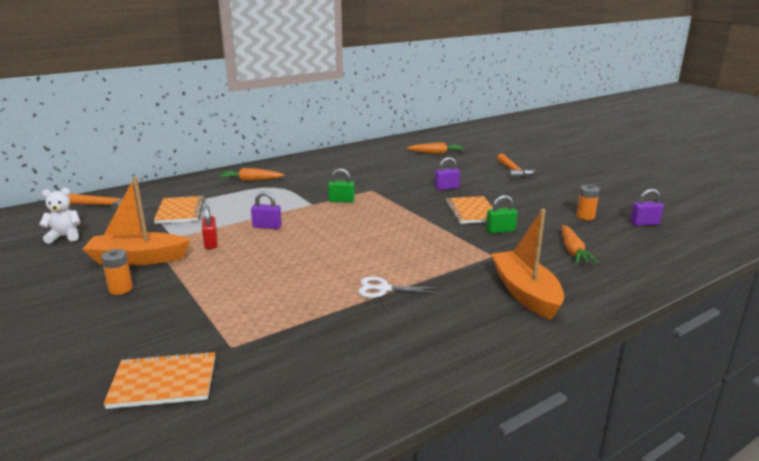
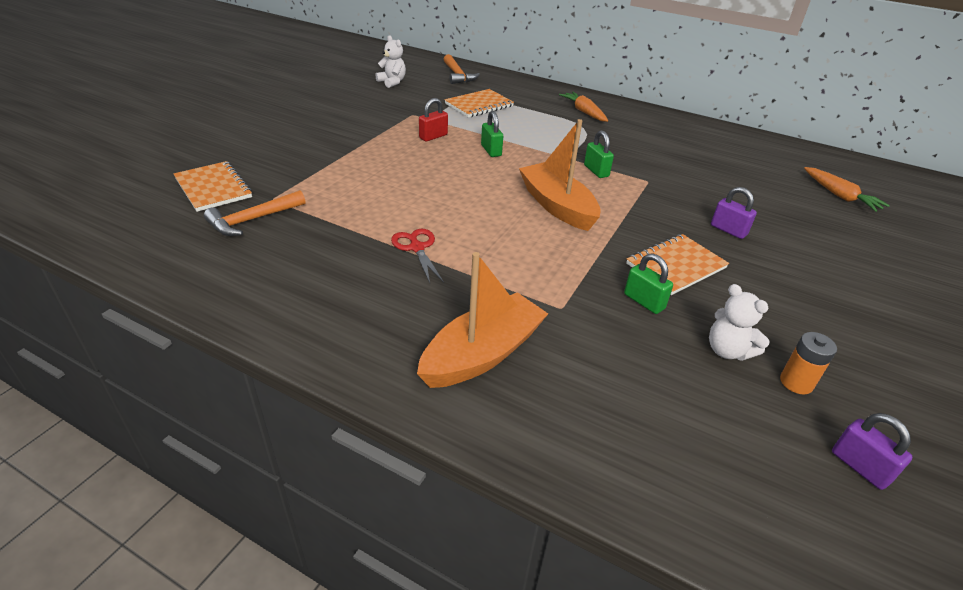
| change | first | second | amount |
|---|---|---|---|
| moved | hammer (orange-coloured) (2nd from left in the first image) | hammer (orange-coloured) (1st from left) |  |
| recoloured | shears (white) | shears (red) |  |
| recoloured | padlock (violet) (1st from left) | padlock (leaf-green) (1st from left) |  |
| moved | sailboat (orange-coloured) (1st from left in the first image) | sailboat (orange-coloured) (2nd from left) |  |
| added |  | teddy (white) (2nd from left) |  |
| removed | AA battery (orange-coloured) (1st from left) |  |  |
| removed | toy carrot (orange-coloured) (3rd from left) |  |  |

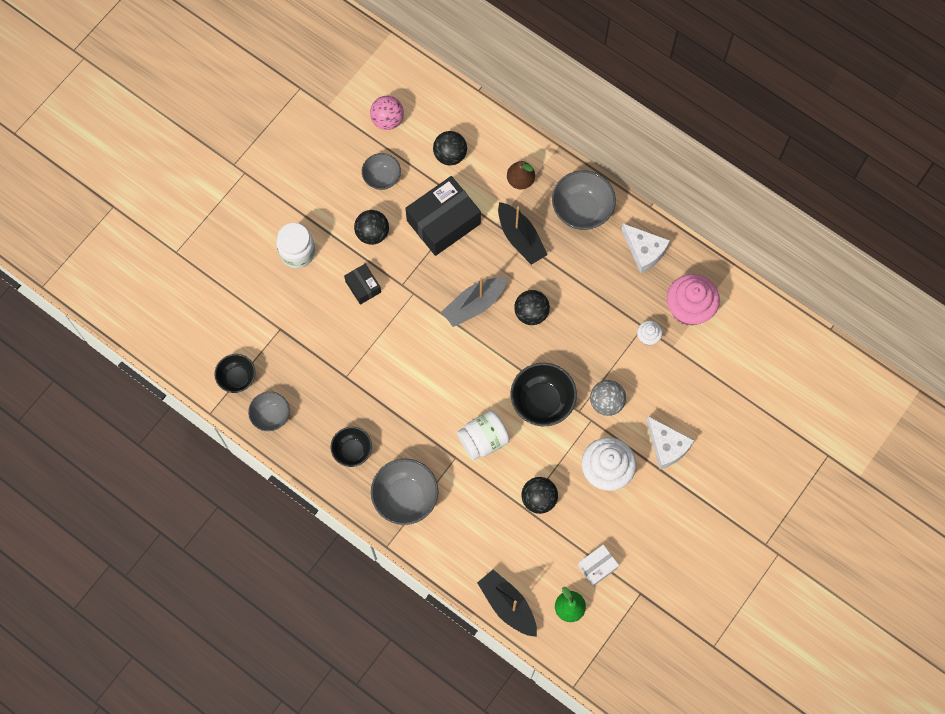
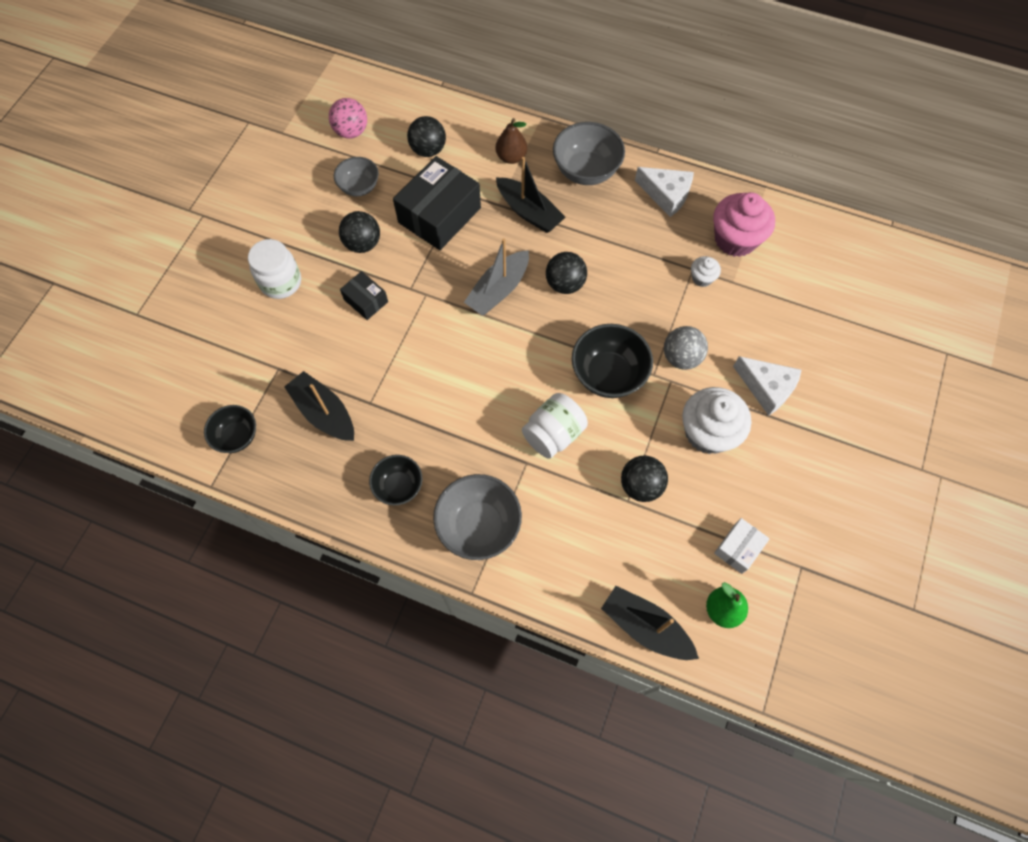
| change | first | second | amount |
|---|---|---|---|
| added |  | sailboat (jet-black) (1st from left) |  |
| removed | bowl (ash-grey) (1st from left) |  |  |

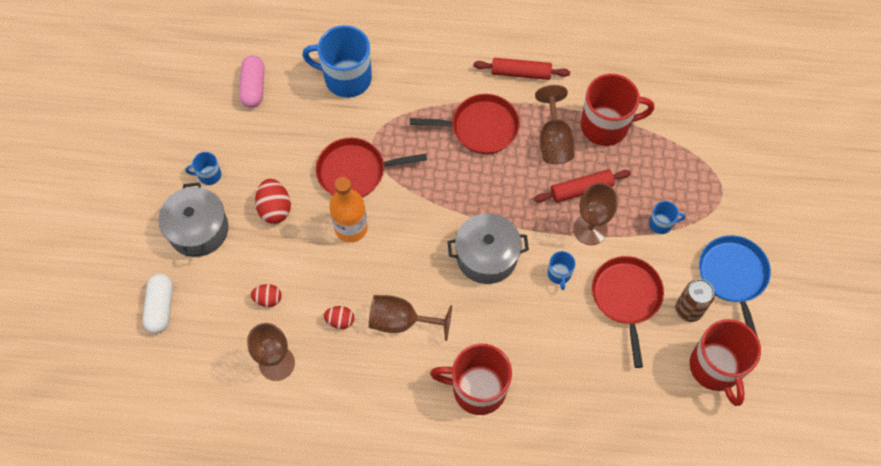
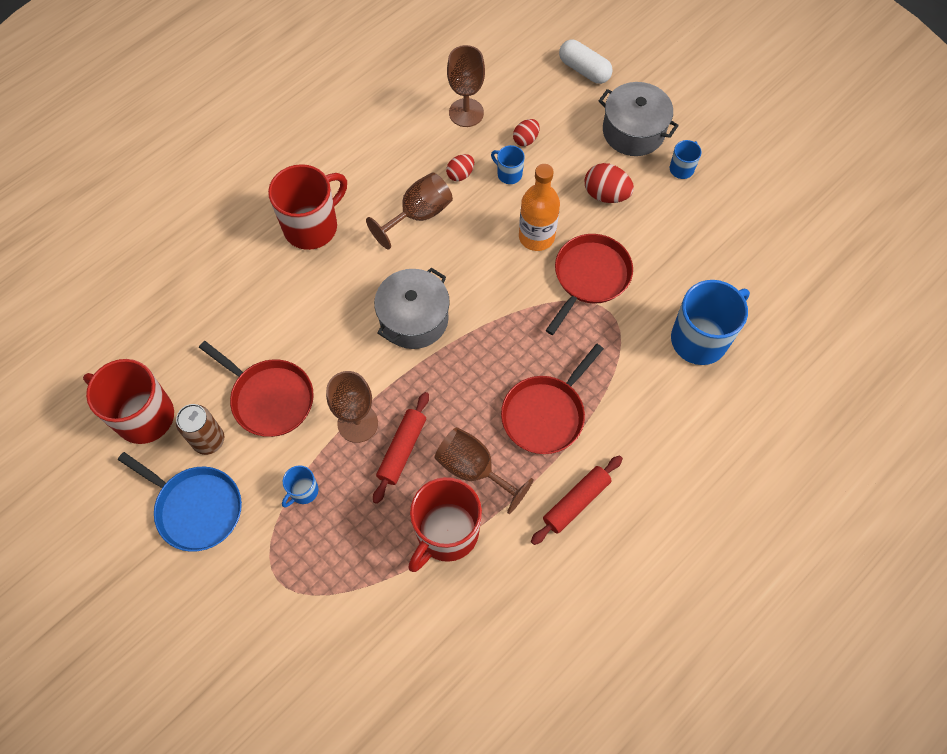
| change | first | second | amount |
|---|---|---|---|
| moved | mug (blue) (3rd from left in the first image) | mug (blue) (2nd from left) |  |
| removed | pill (rose-pink) |  |  |

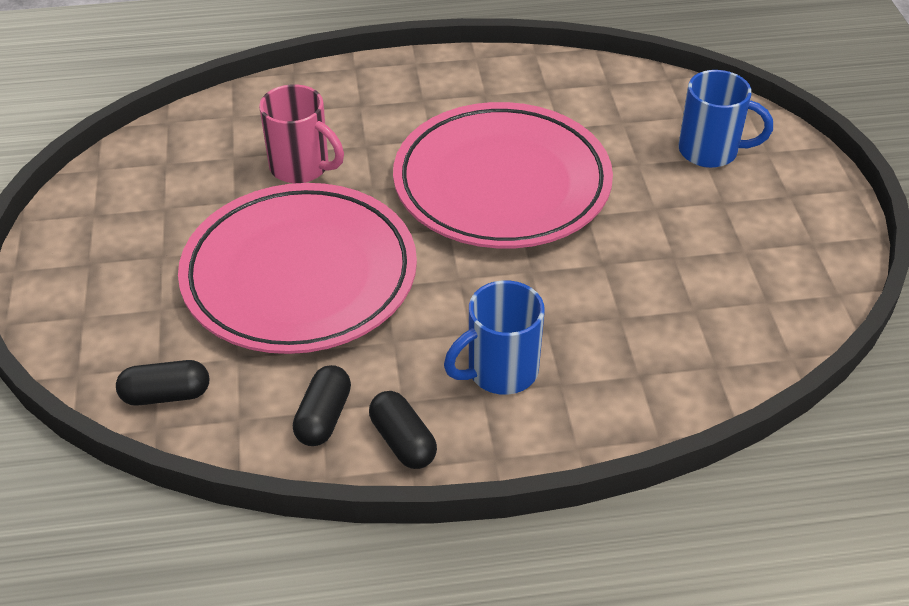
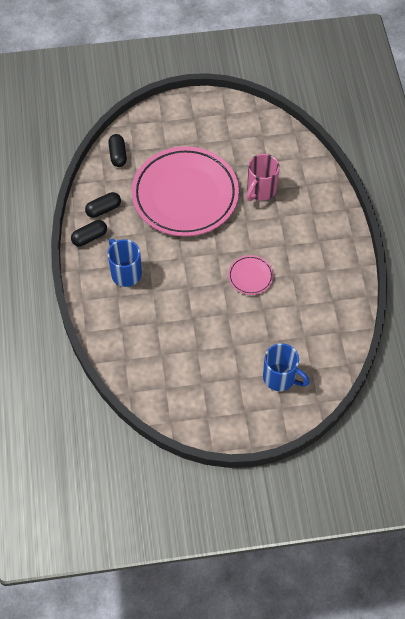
| change | first | second | amount |
|---|---|---|---|
| turned | pill (jet-black) (2nd from left) |  | 45 degrees counterclockwise |
| resized | plate (rose-pink) (2nd from left) |  | x0.41 |
| turned | mug (blue) (2nd from left) |  | 75 degrees counterclockwise |

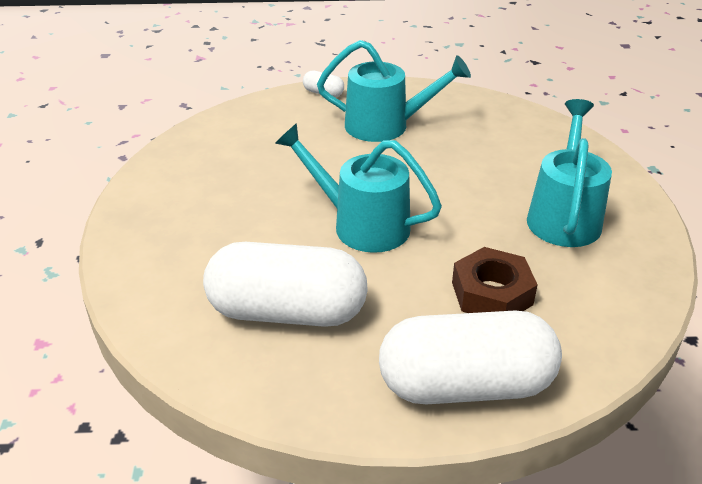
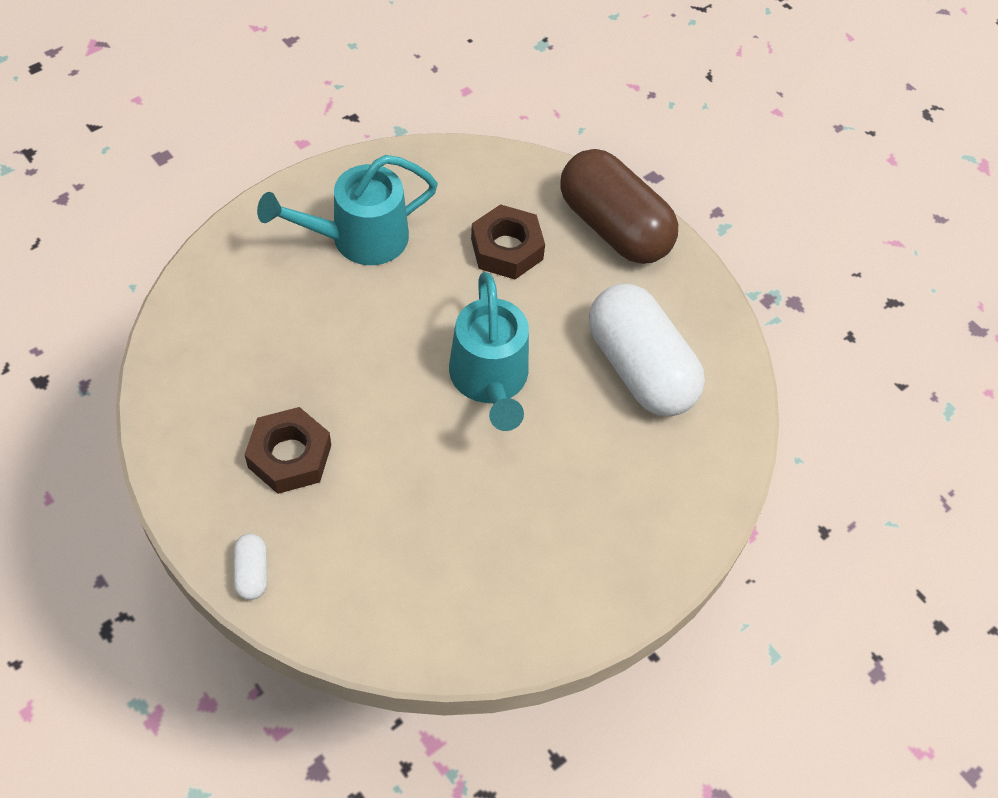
| change | first | second | amount |
|---|---|---|---|
| replaced | watering can (turquoise) (2nd from left) | nut (russet) (1st from left) |  |
| recoloured | pill (white) (3rd from left) | pill (russet) |  |

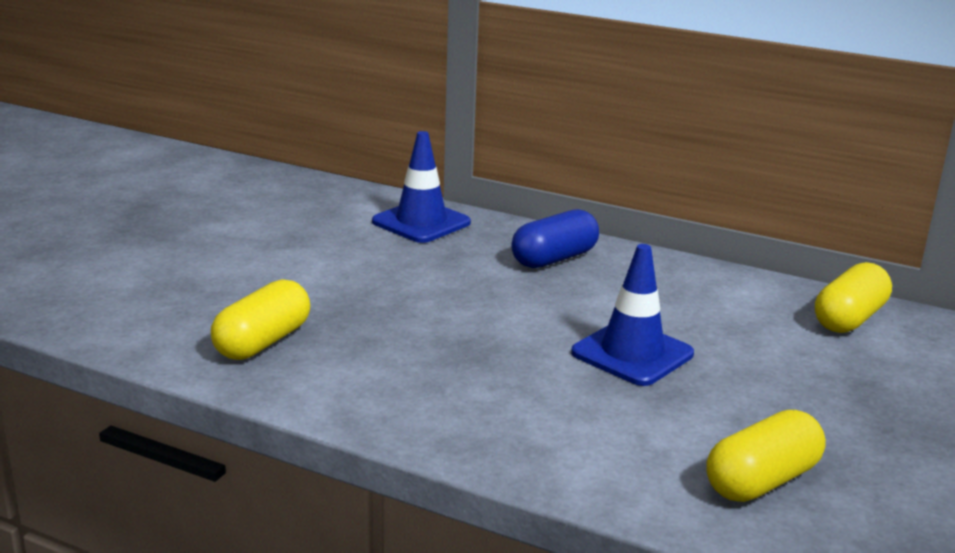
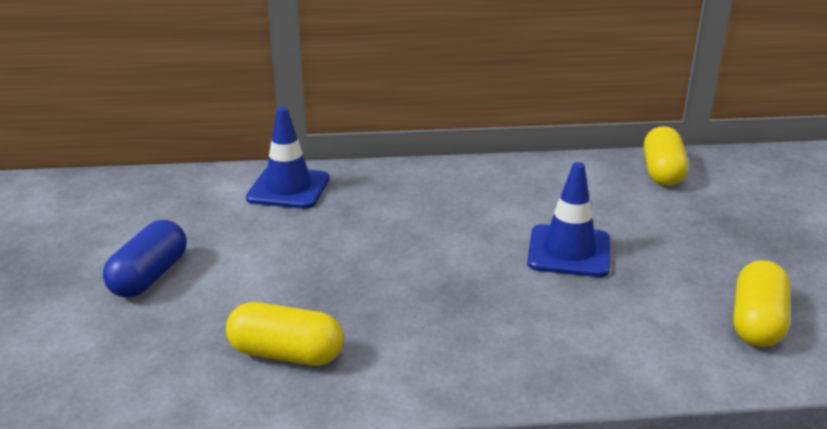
| change | first | second | amount |
|---|---|---|---|
| moved | pill (blue) |  |  |
| turned | pill (bright yellow) (1st from left) |  | 75 degrees counterclockwise |

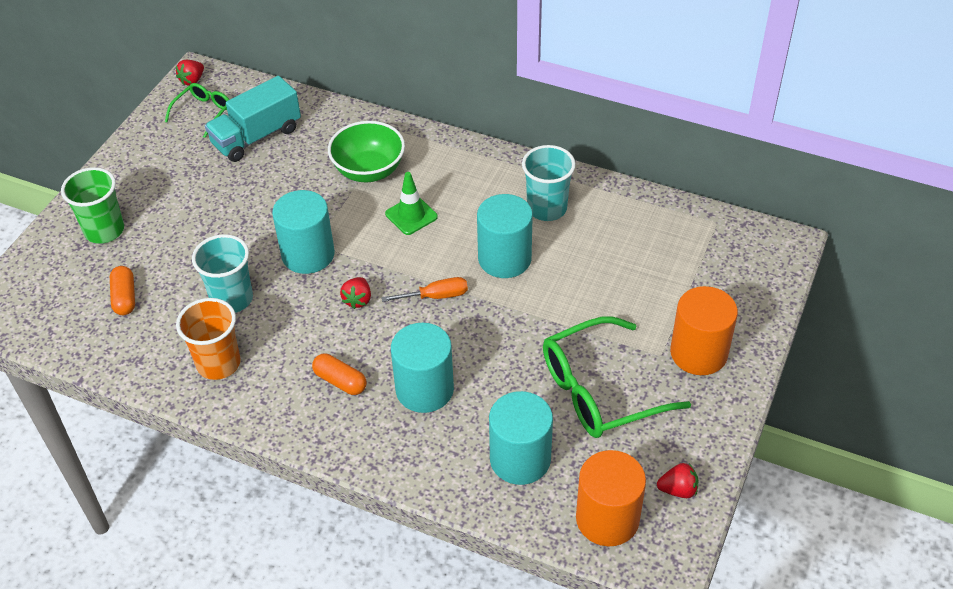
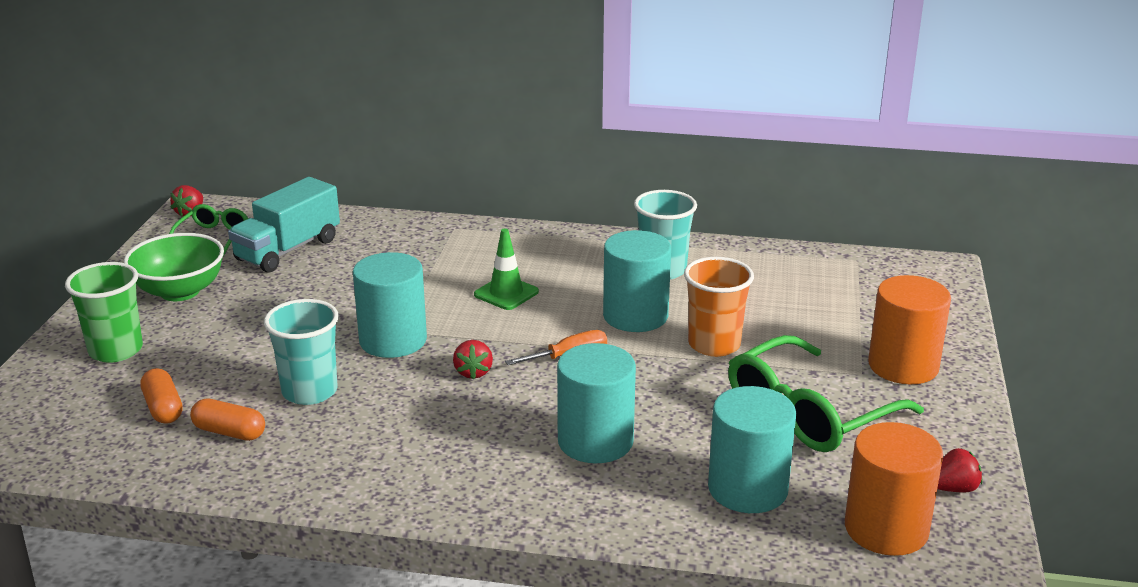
| change | first | second | amount |
|---|---|---|---|
| moved | bowl (leaf-green) |  |  |
| moved | pill (orange-coloured) (2nd from left) |  |  |
| moved | tumbler (orange-coloured) |  |  |

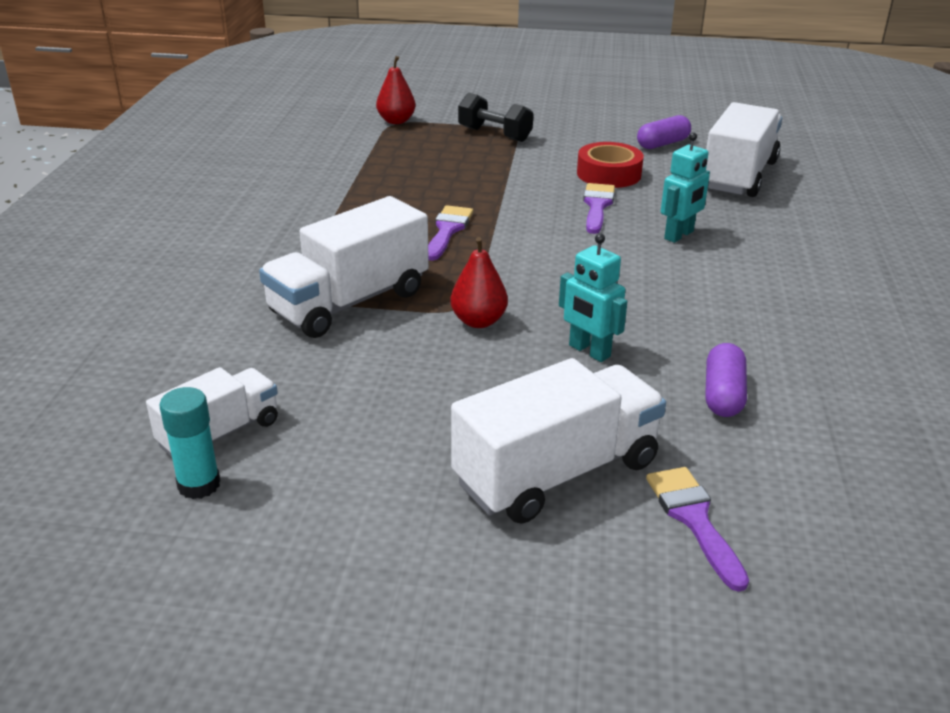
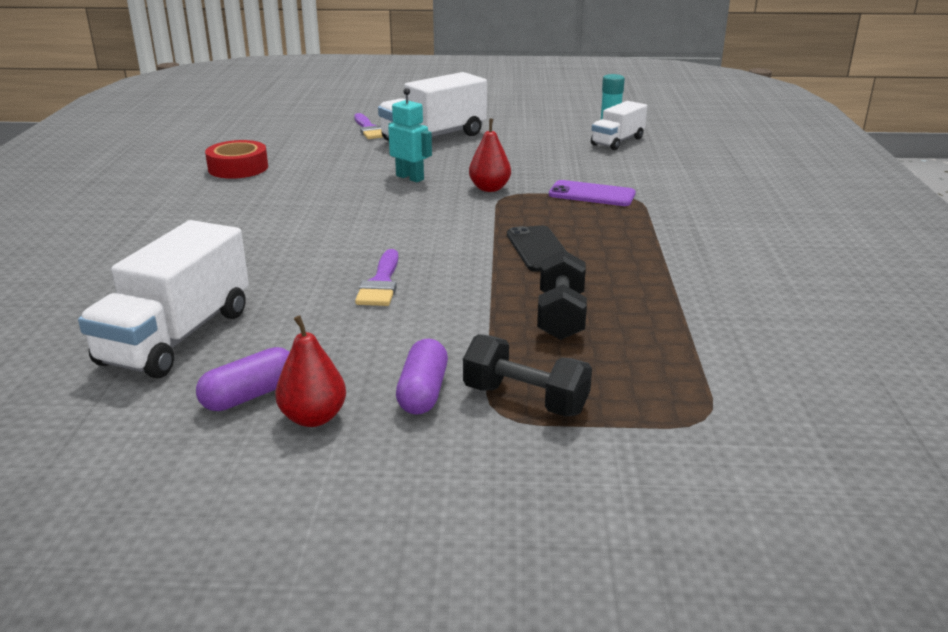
| change | first | second | amount |
|---|---|---|---|
| moved | roll of tape (red) |  |  |
| moved | pear fruit (red) (1st from left) |  |  |
| moved | pill (violet) (2nd from left) |  |  |
| replaced | paint brush (violet) (1st from left) | smartphone (jet-black) |  |
| added |  | dumbbell (jet-black) (2nd from left) |  |
| replaced | toy truck (white) (2nd from left) | smartphone (violet) |  |
| removed | toy robot (turquoise) (2nd from left) |  |  |

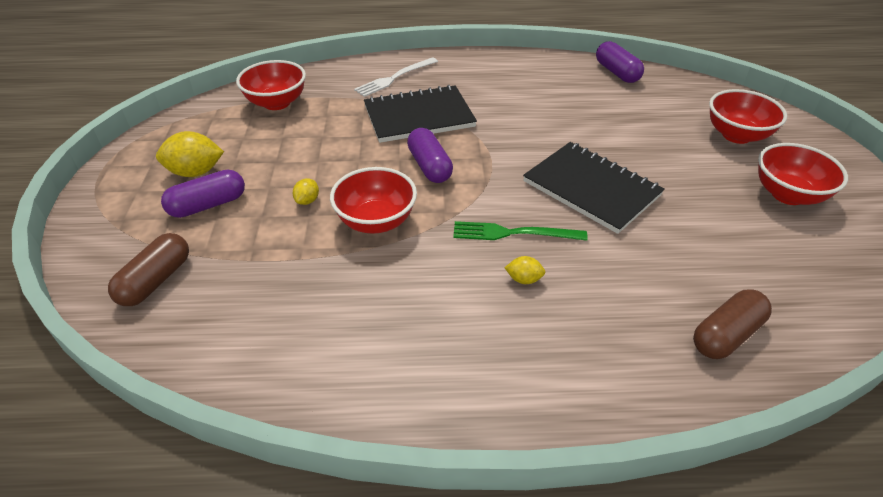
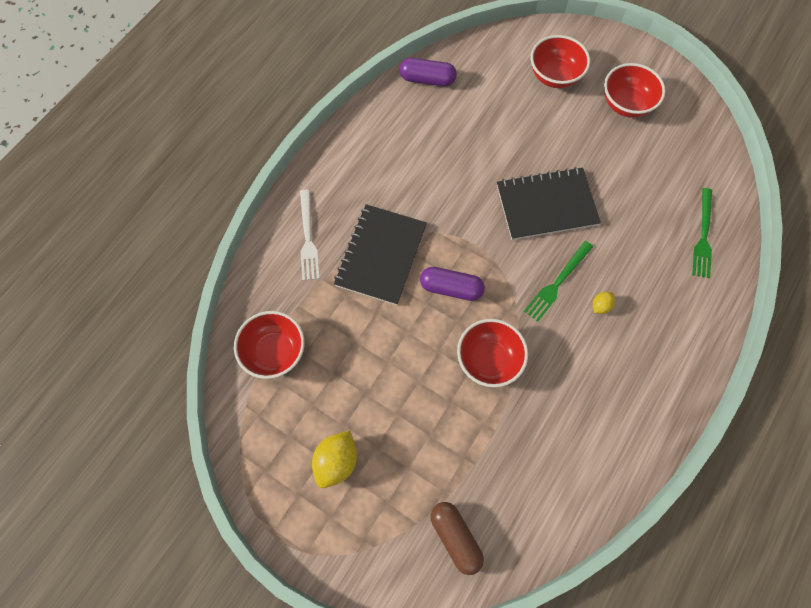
| change | first | second | amount |
|---|---|---|---|
| replaced | pill (russet) (2nd from left) | table fork (leaf-green) (2nd from left) |  |
| removed | pill (violet) (1st from left) |  |  |
| removed | citrus fruit (bright yellow) (2nd from left) |  |  |

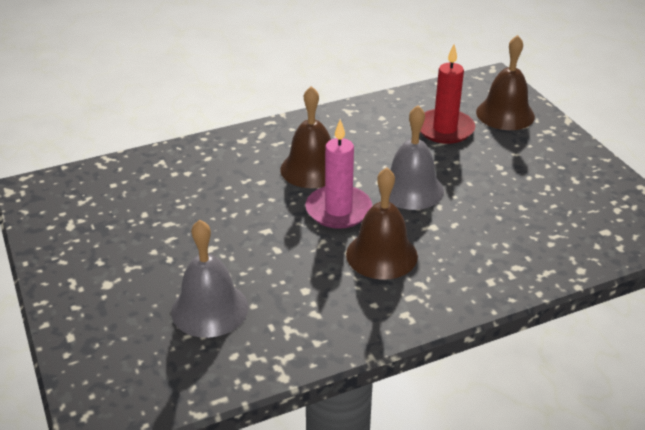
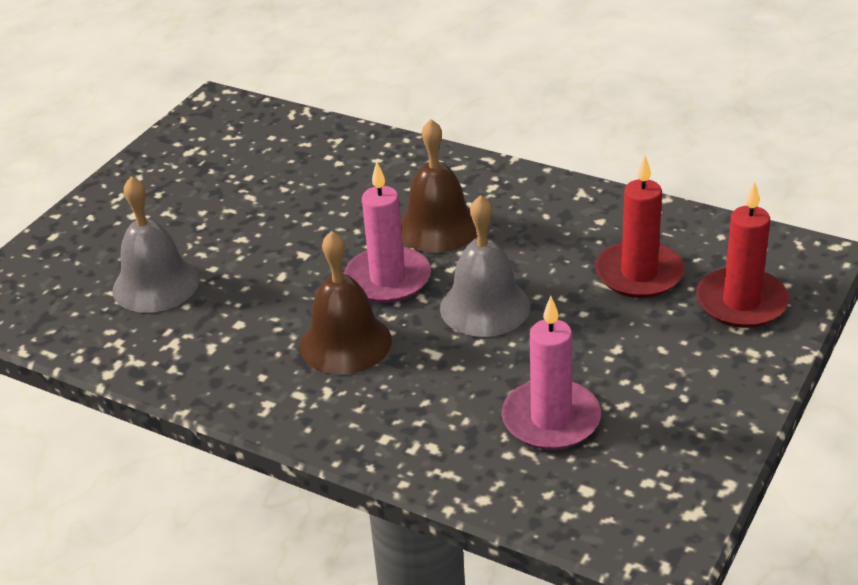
| change | first | second | amount |
|---|---|---|---|
| added |  | candle (rose-pink) (2nd from left) |  |
| replaced | school bell (russet) (3rd from left) | candle (red) (2nd from left) |  |

